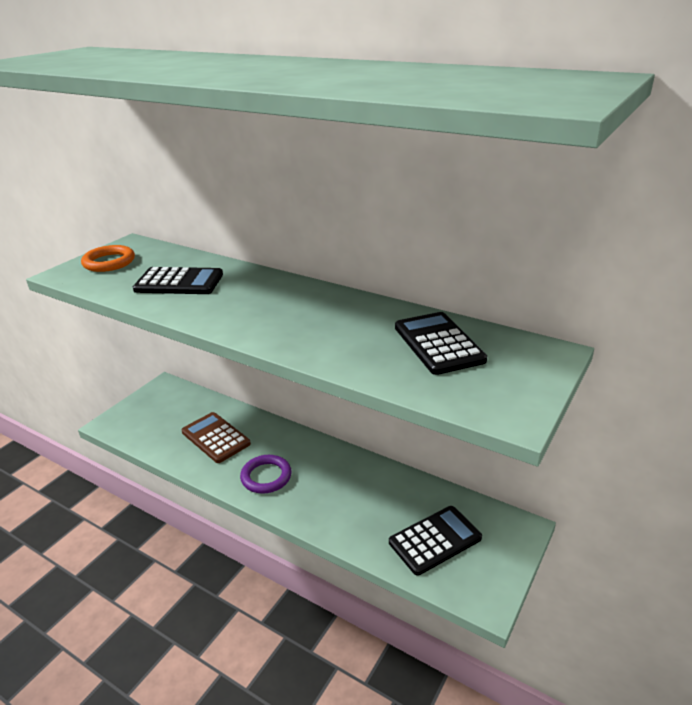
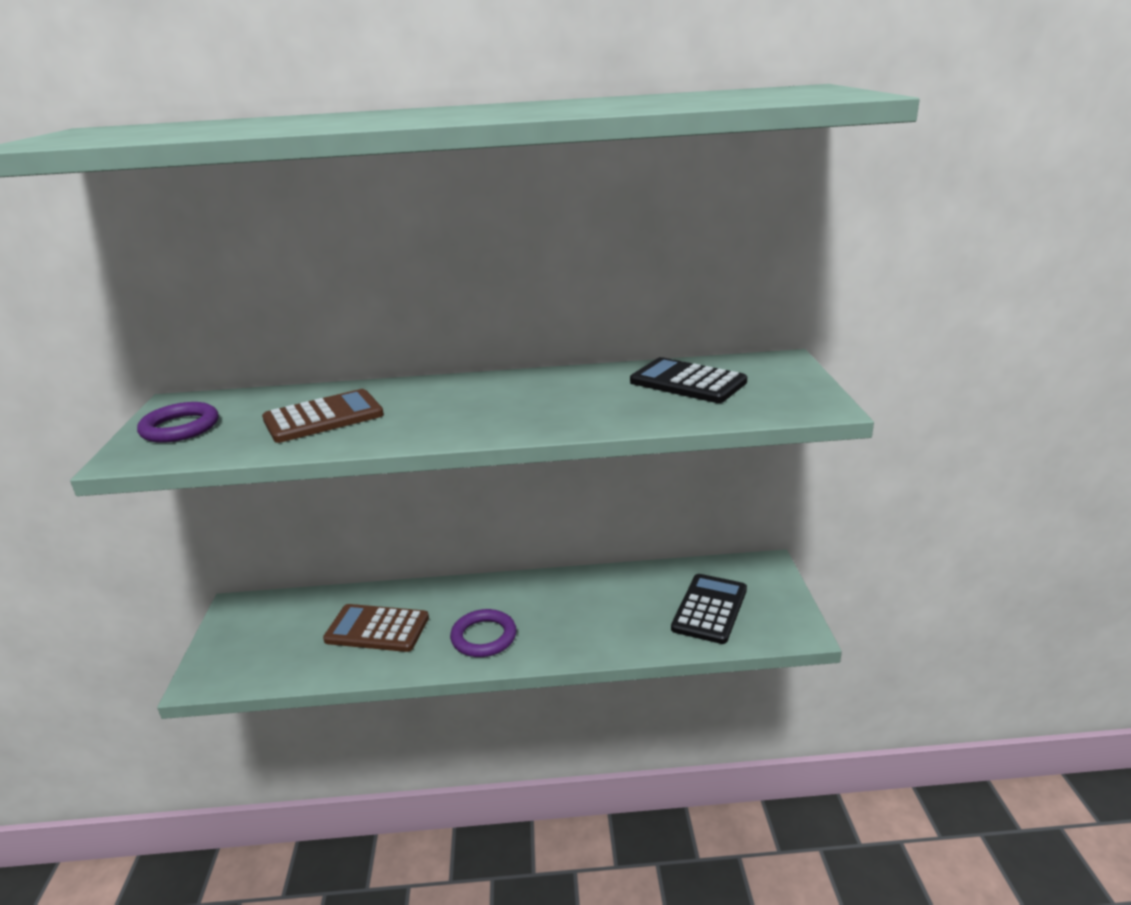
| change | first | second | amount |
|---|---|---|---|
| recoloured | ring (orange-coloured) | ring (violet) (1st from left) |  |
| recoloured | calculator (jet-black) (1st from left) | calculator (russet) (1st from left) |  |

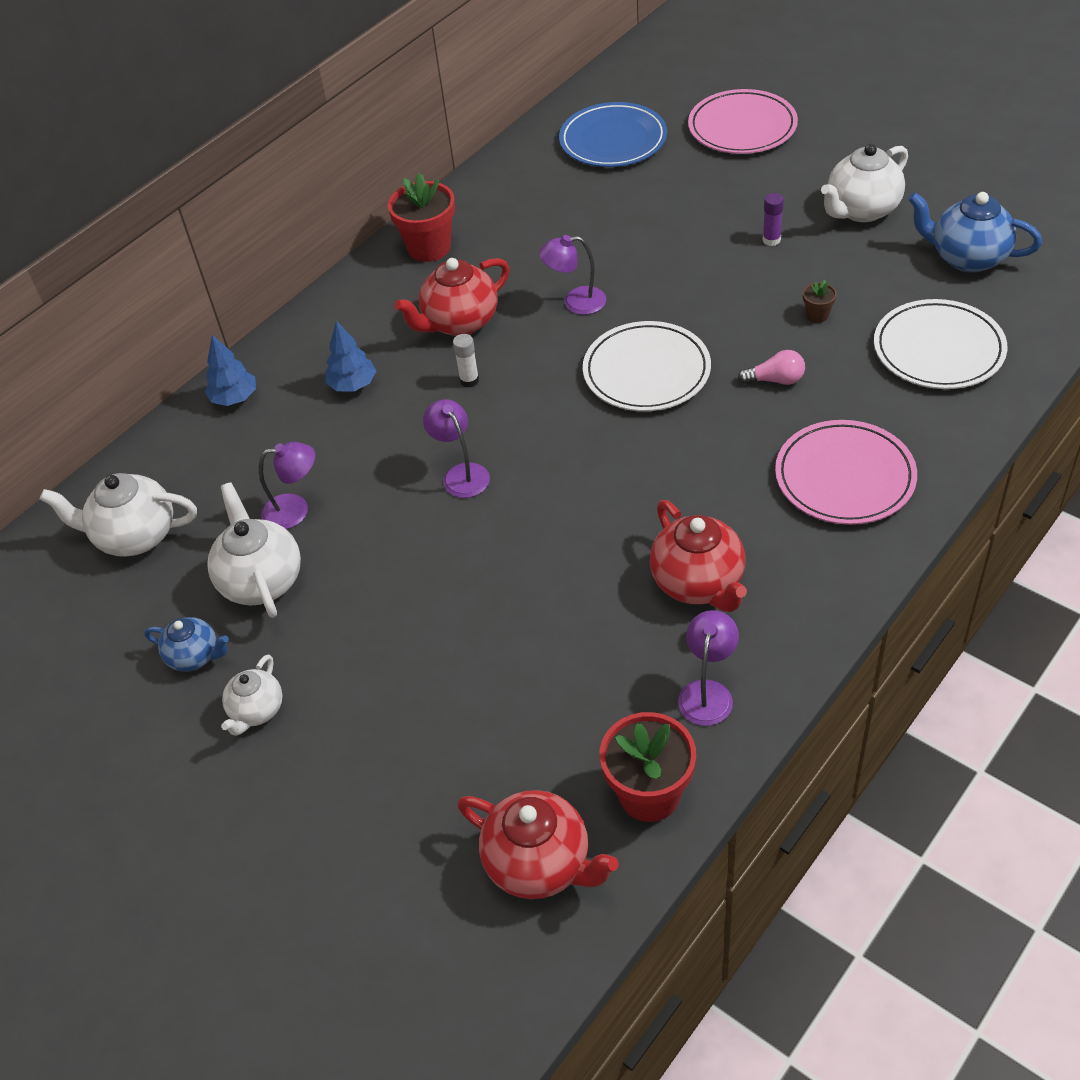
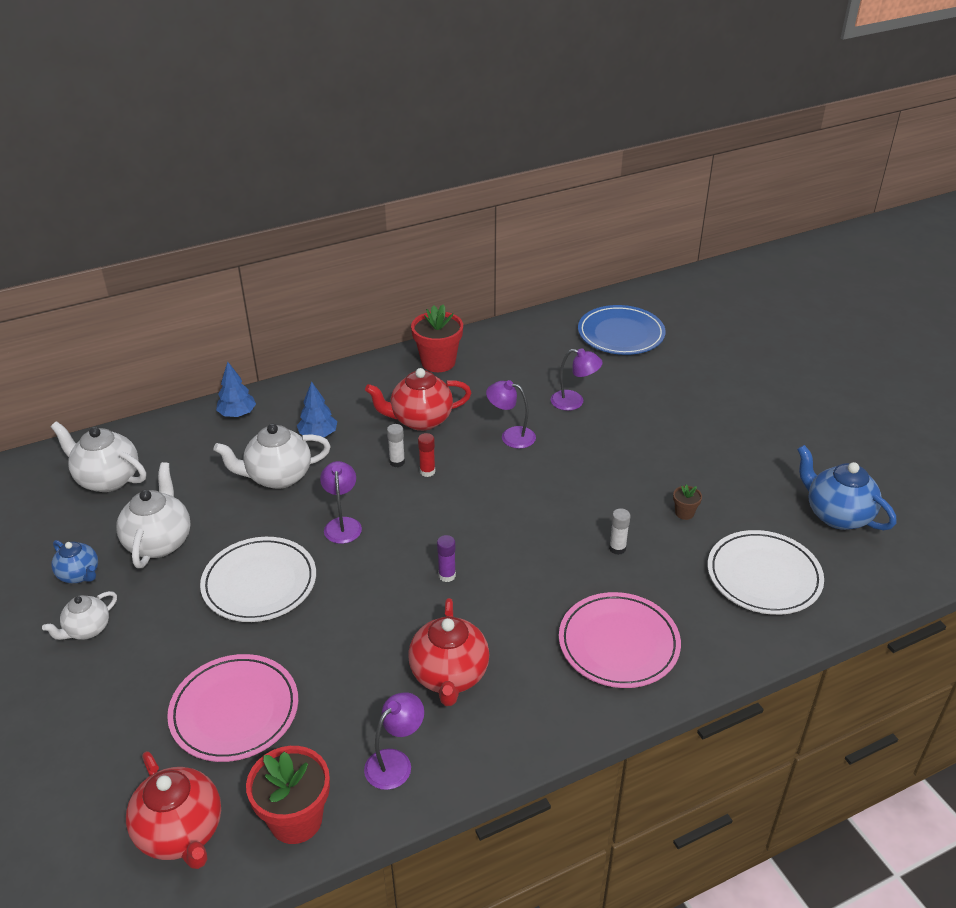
| change | first | second | amount |
|---|---|---|---|
| moved | plate (rose-pink) (1st from left) |  |  |
| moved | plate (white) (1st from left) |  |  |
| moved | china teapot (white) (4th from left) |  |  |
| added |  | stick of glue (red) |  |
| moved | stick of glue (violet) |  |  |
| moved | desk lamp (violet) (1st from left in the first image) | desk lamp (violet) (4th from left) |  |
| replaced | bulb (rose-pink) | stick of glue (white) (2nd from left) |  |

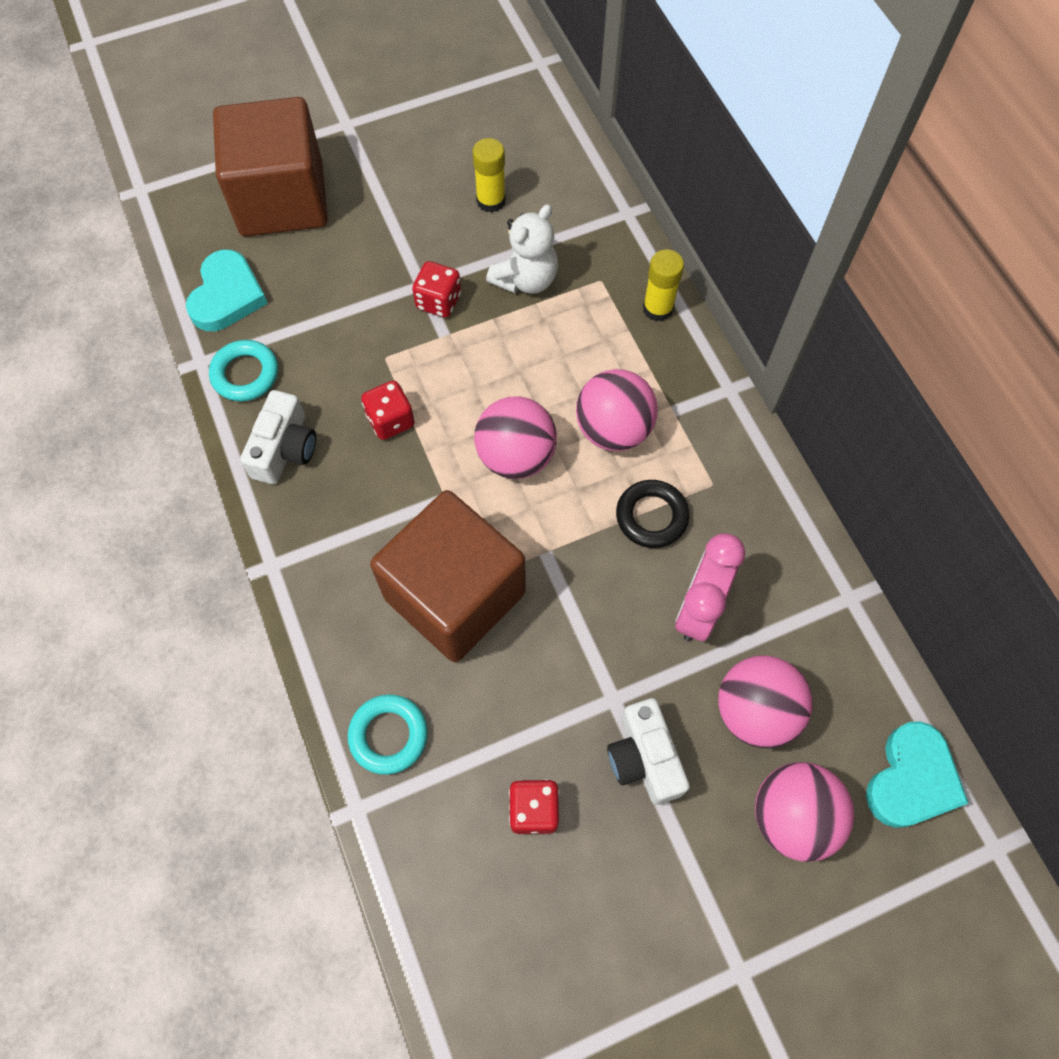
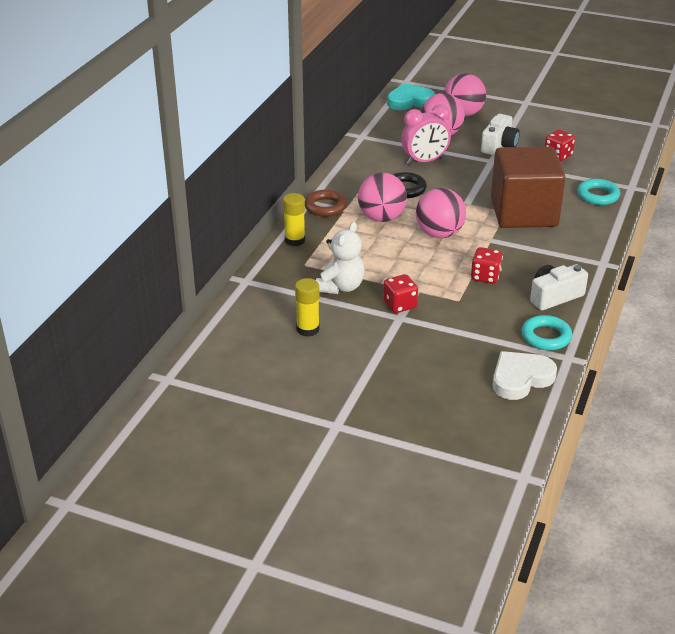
| change | first | second | amount |
|---|---|---|---|
| added |  | ring (russet) |  |
| turned | teddy (white) |  | 120 degrees clockwise |
| recoloured | heart (turquoise) (1st from left) | heart (white) |  |
| removed | solid cube (russet) (1st from left) |  |  |

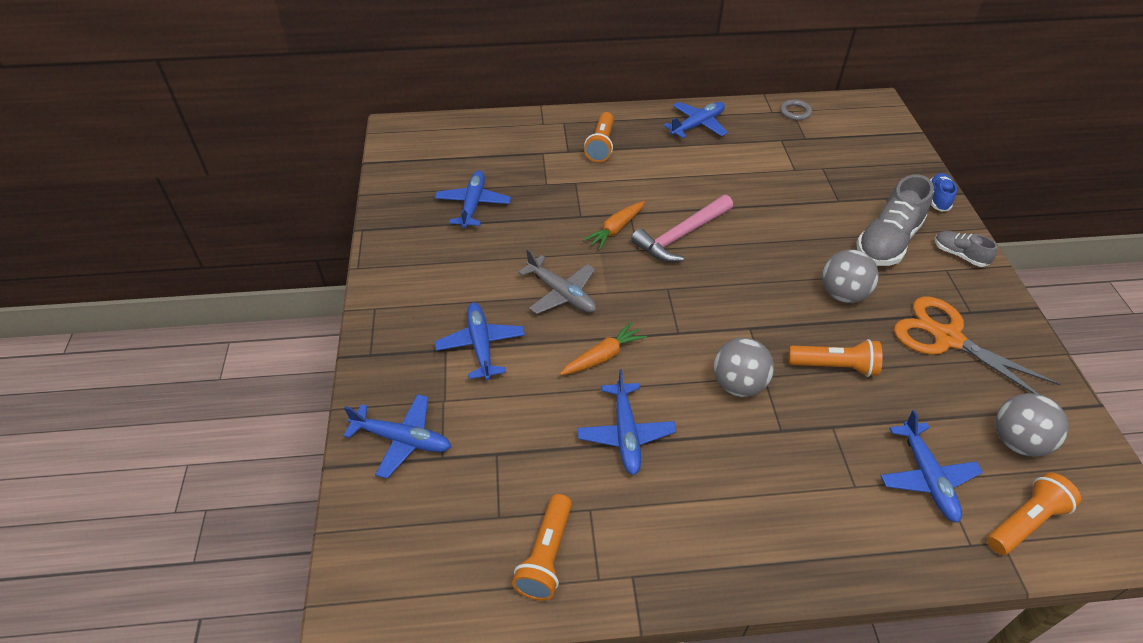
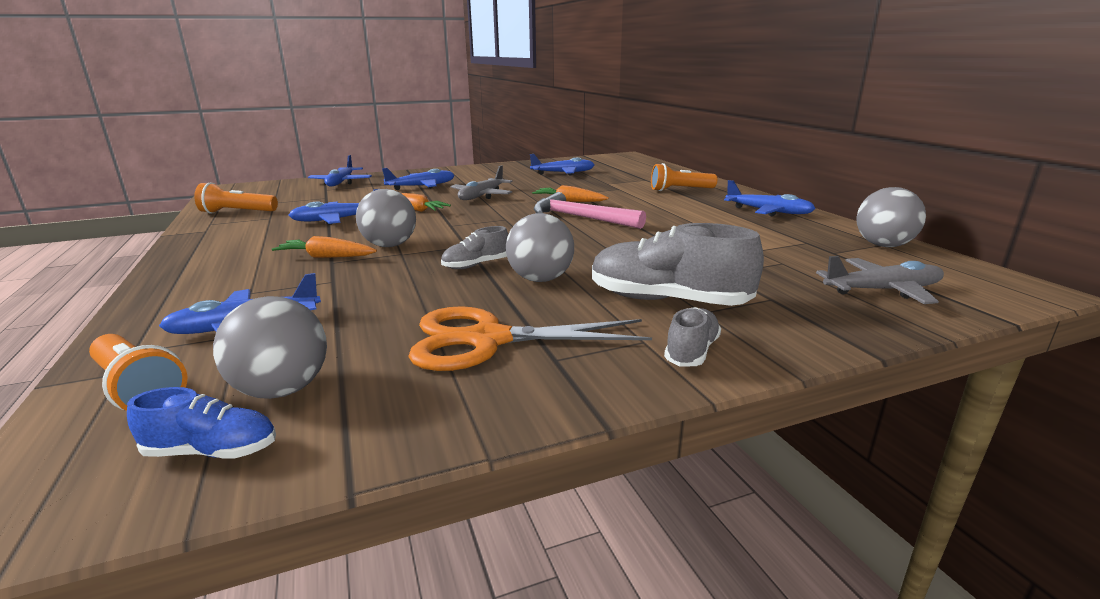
| change | first | second | amount |
|---|---|---|---|
| moved | shoe (blue) |  |  |
| added |  | toy carrot (orange-coloured) (1st from left) |  |
| turned | shears (orange-coloured) |  | 120 degrees counterclockwise |
| added |  | shoe (ash-grey) (1st from left) |  |
| added |  | toy plane (ash-grey) (2nd from left) |  |
| replaced | ring (ash-grey) | ball (ash-grey) (4th from left) |  |
| removed | torch (orange-coloured) (3rd from left) |  |  |

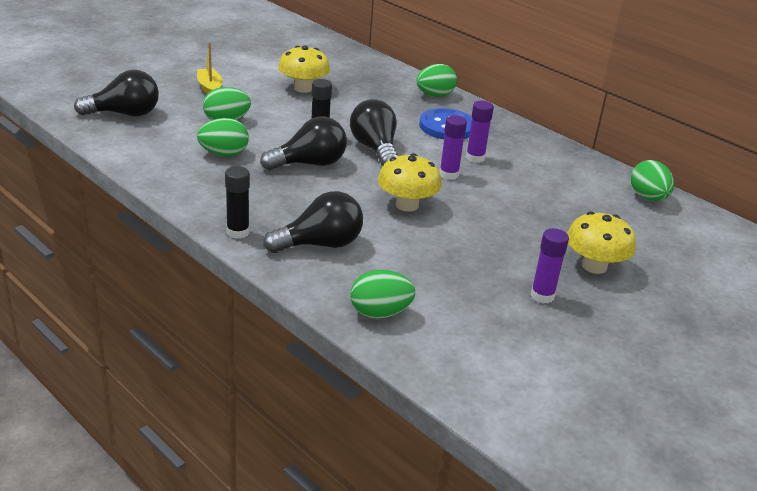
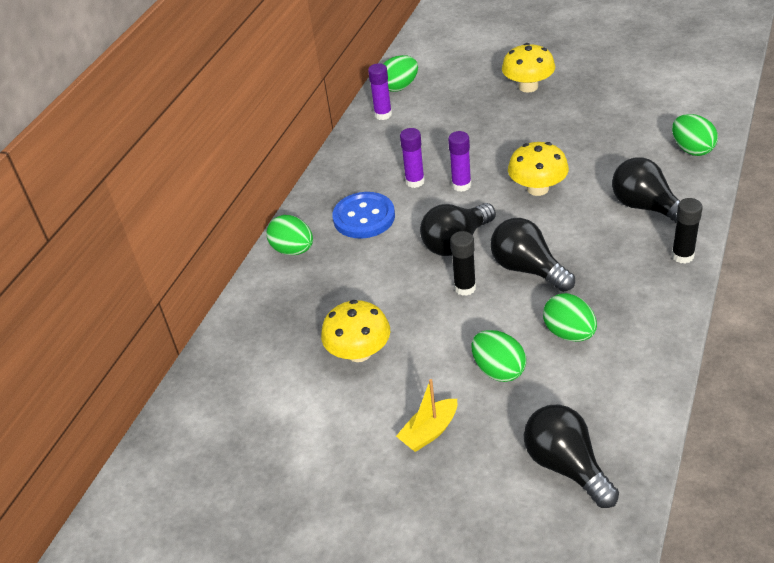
| change | first | second | amount |
|---|---|---|---|
| moved | stick of glue (violet) (3rd from left in the first image) | stick of glue (violet) (1st from left) |  |

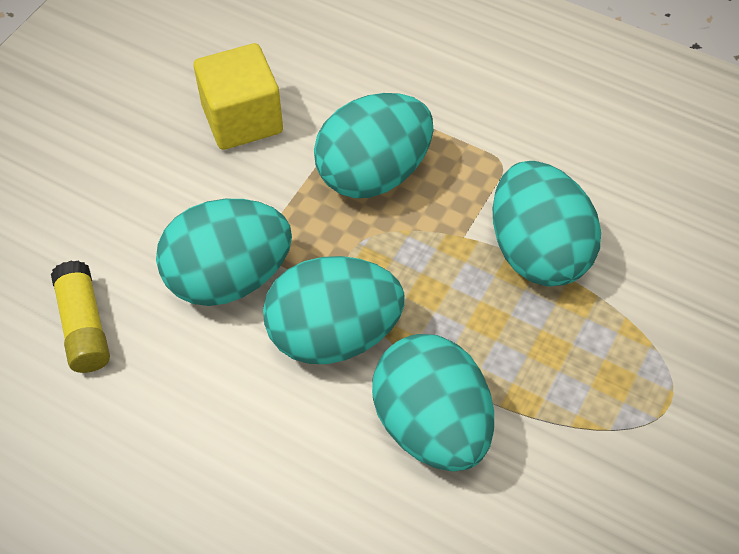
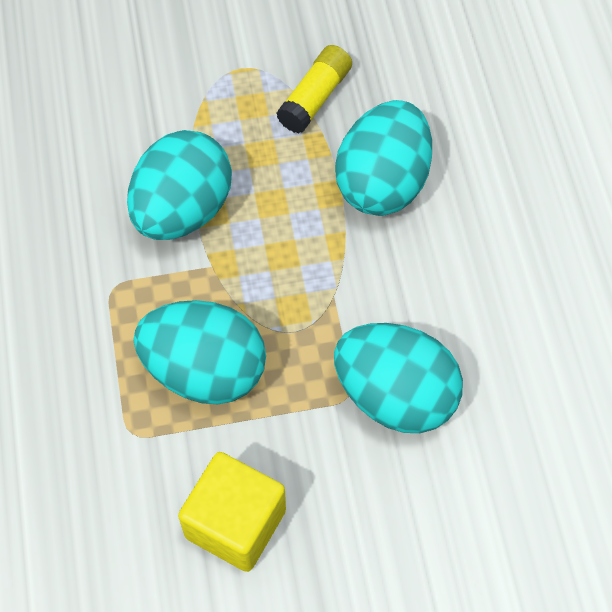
| change | first | second | amount |
|---|---|---|---|
| moved | stick of glue (bright yellow) |  |  |
| removed | toy egg (turquoise) (2nd from left) |  |  |

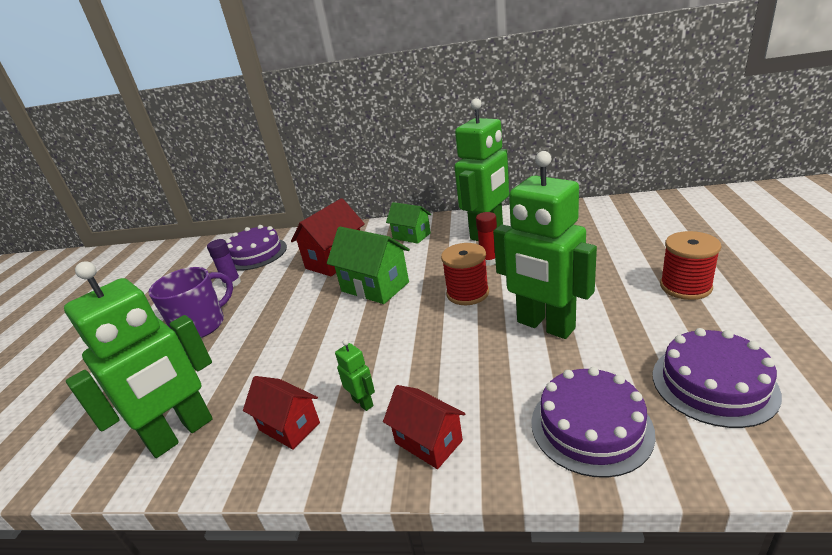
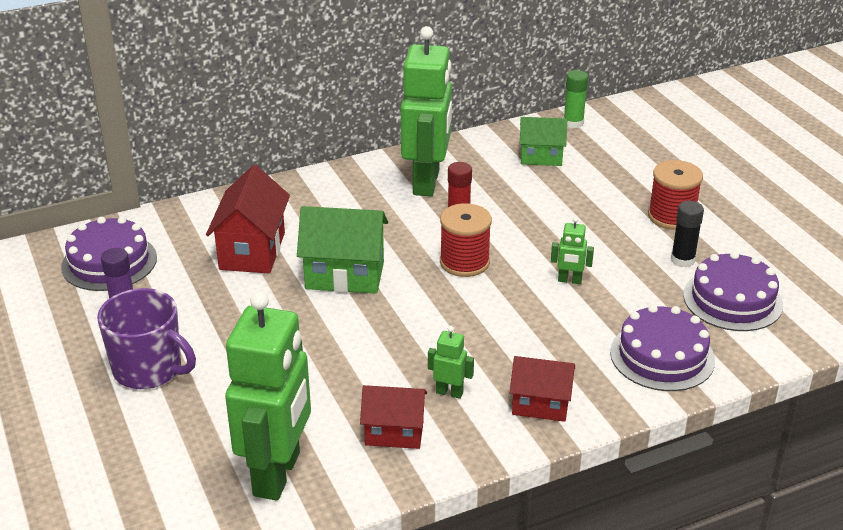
| change | first | second | amount |
|---|---|---|---|
| turned | mug (violet) |  | 105 degrees clockwise |
| moved | cottage (leaf-green) (2nd from left) |  |  |
| resized | toy robot (leaf-green) (4th from left) |  | x0.40 |
| added |  | stick of glue (leaf-green) |  |
| added |  | stick of glue (jet-black) |  |

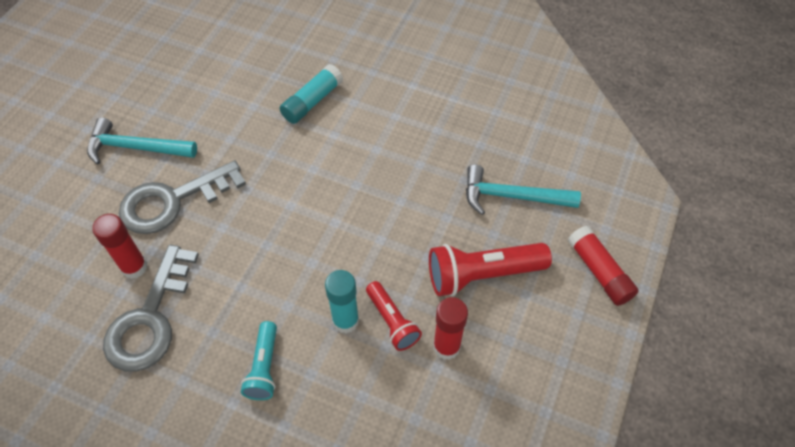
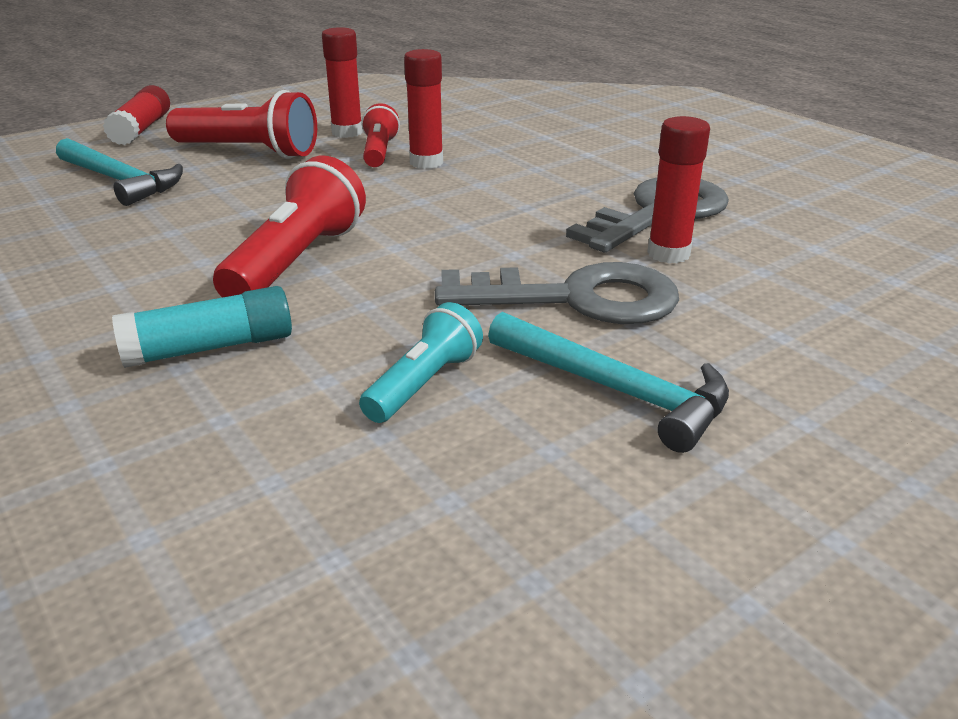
| change | first | second | amount |
|---|---|---|---|
| added |  | torch (red) (2nd from left) |  |
| moved | torch (turquoise) |  |  |
| recoloured | stick of glue (turquoise) (2nd from left) | stick of glue (red) (3rd from left) |  |

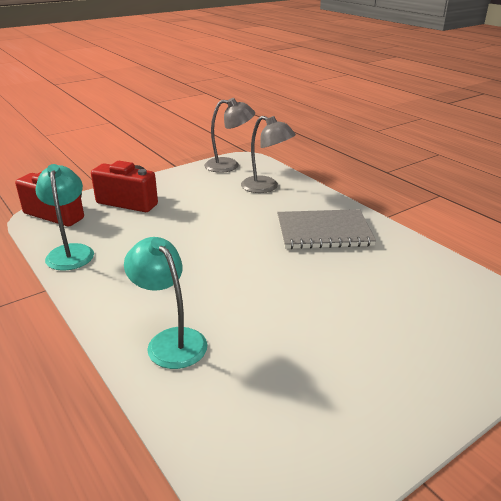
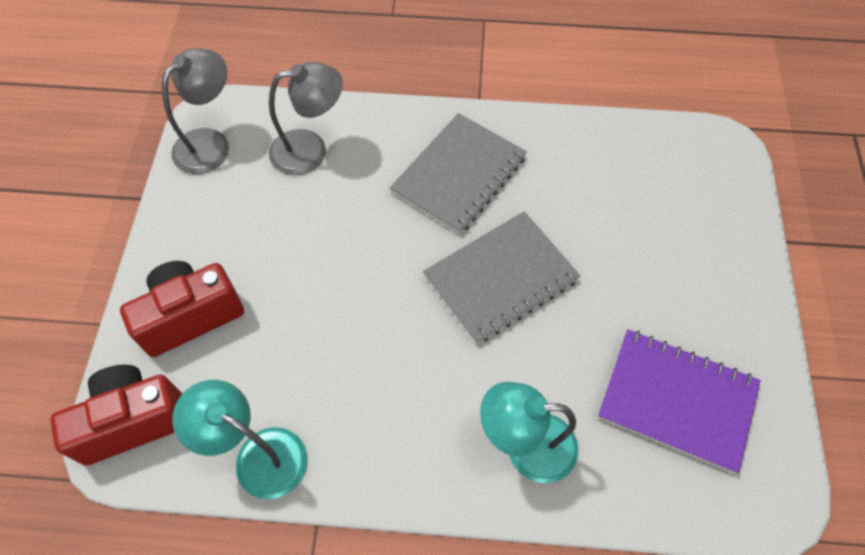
| change | first | second | amount |
|---|---|---|---|
| added |  | notepad (ash-grey) (2nd from left) |  |
| added |  | notepad (violet) |  |

